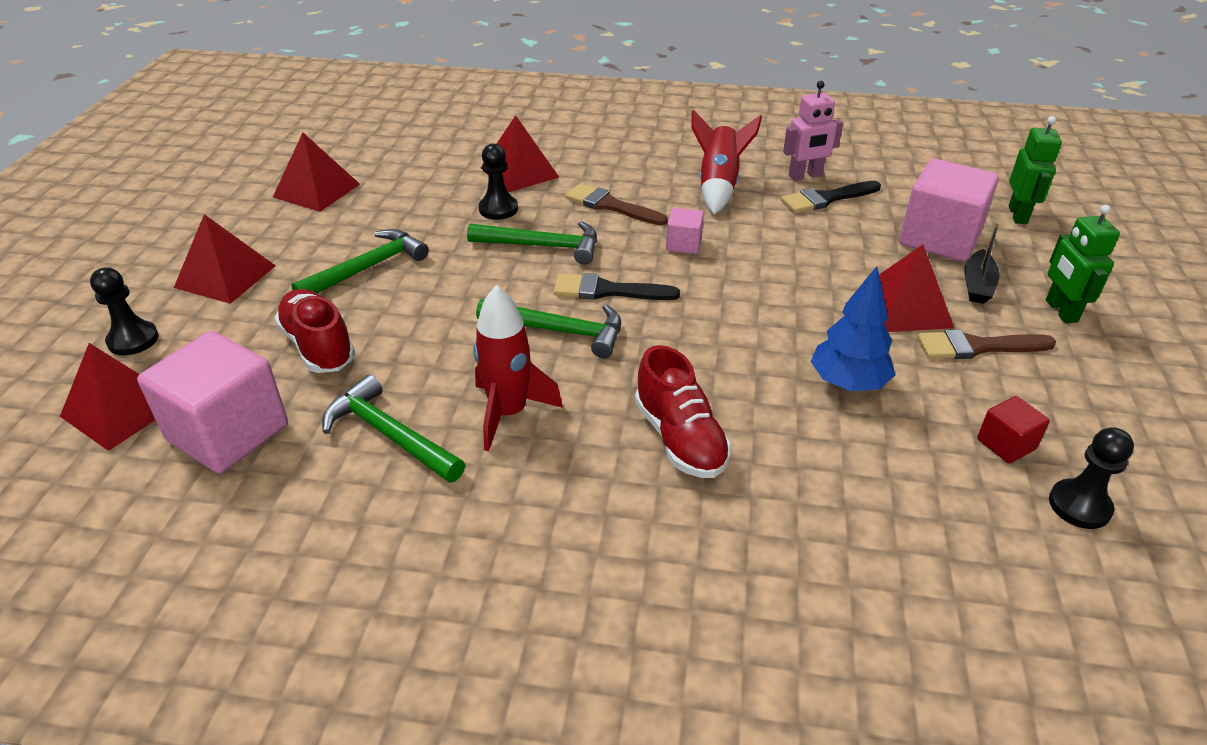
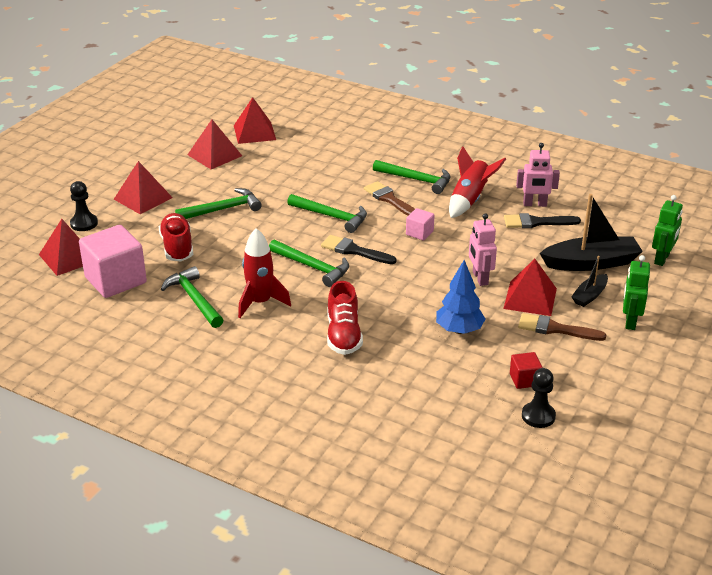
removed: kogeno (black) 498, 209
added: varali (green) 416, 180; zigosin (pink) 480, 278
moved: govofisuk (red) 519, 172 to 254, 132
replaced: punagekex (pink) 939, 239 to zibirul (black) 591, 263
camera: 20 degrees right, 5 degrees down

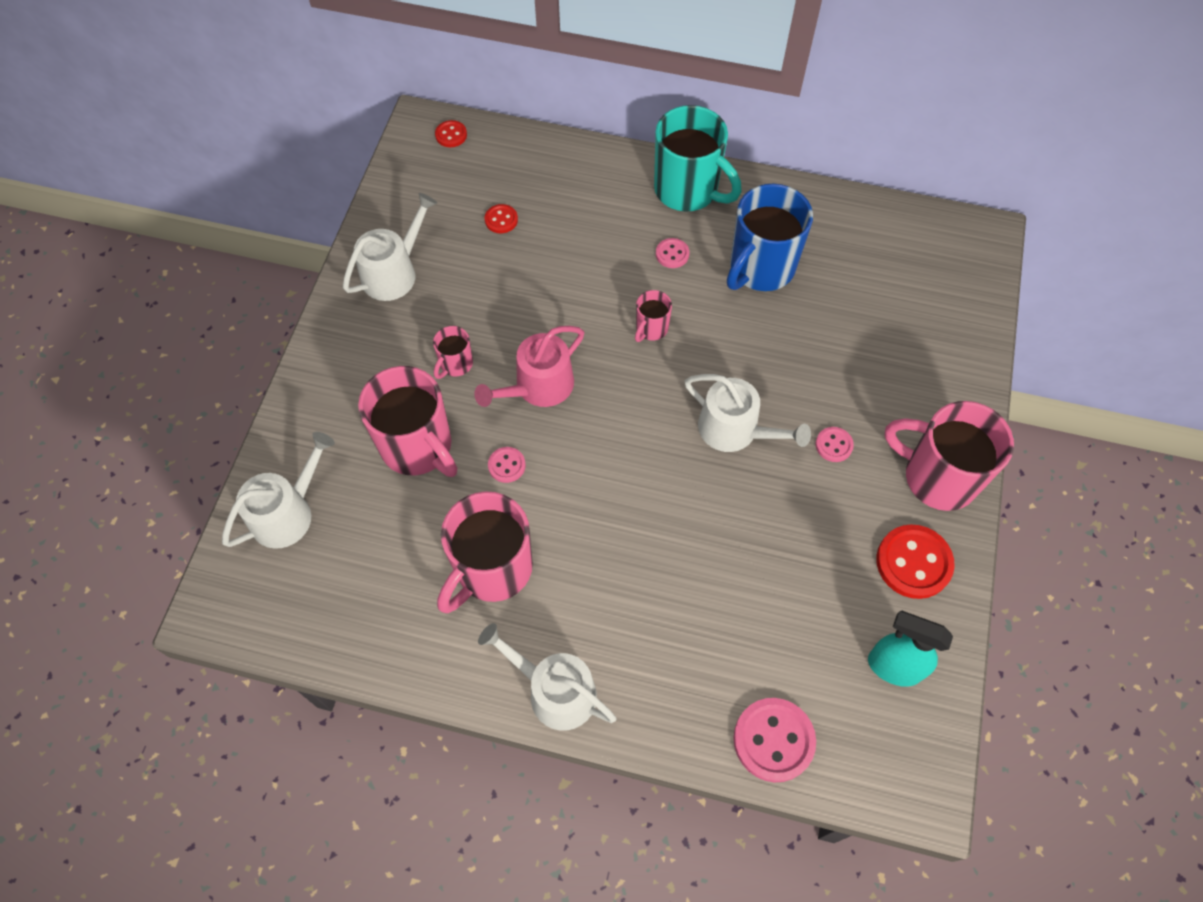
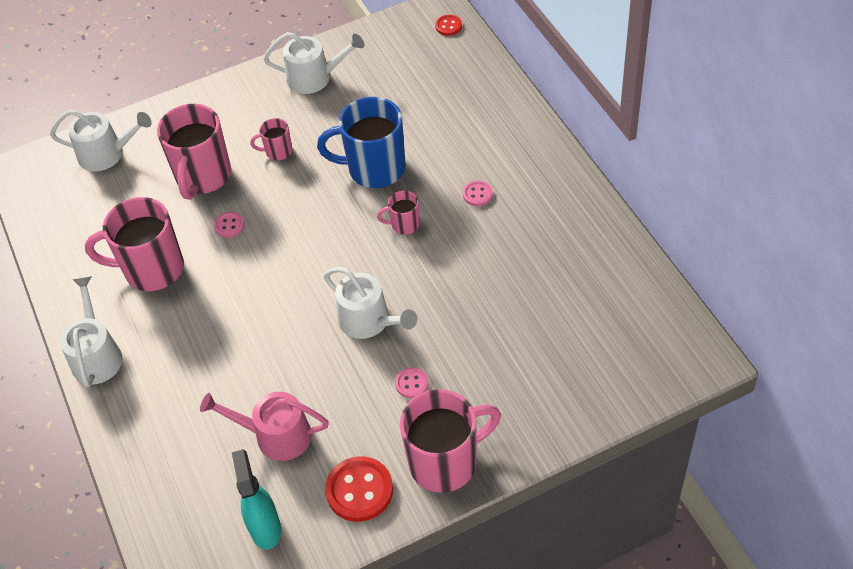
removed: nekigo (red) 501, 220; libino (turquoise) 688, 190; nekigo (pink) 773, 740
moved: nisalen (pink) 538, 387 to 276, 436; libino (blue) 760, 268 to 374, 169
turned: nisalen (white) 735, 430 = 369, 321 45 degrees counterclockwise; libino (pink) 937, 477 = 445, 462 75 degrees clockwise
camera: 55 degrees right, 10 degrees down

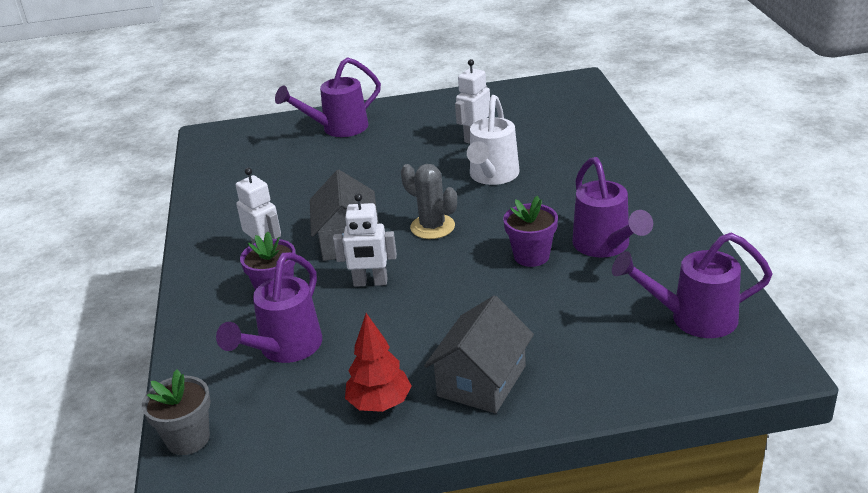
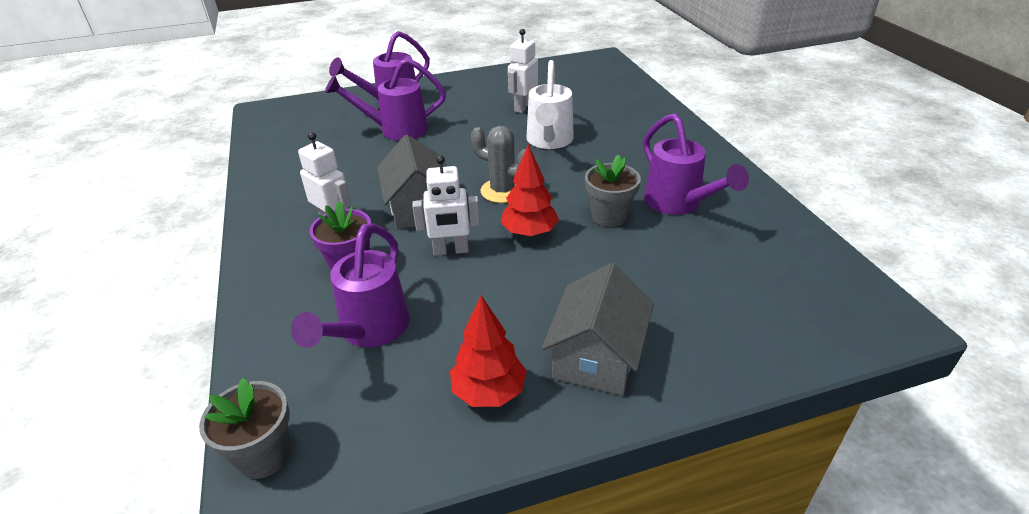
added: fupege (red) 529, 233
moved: nisalen (purple) 692, 318 to 395, 130
recoloured: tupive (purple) 531, 256 to tupive (grey) 609, 216
camera: 10 degrees left, 5 degrees up

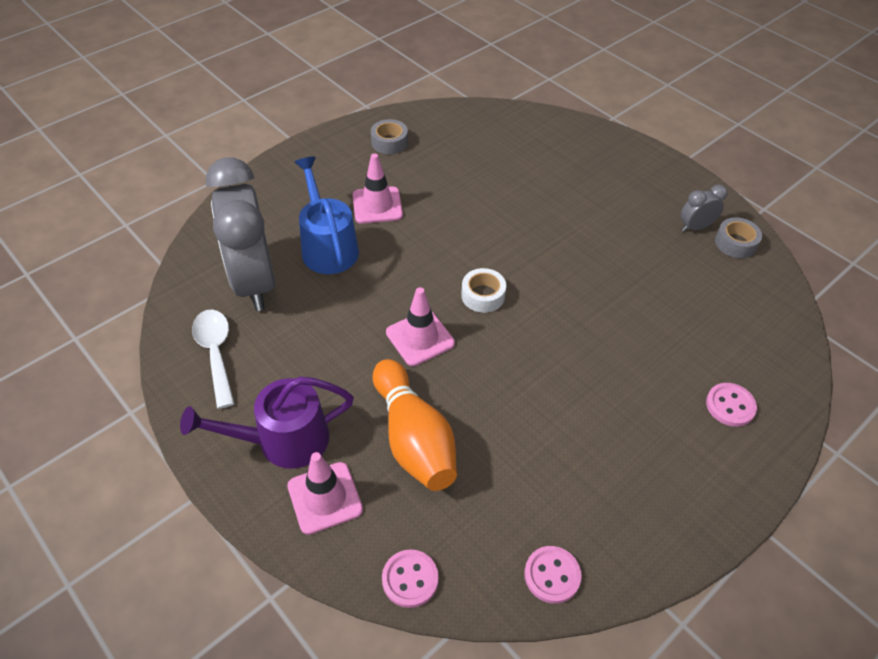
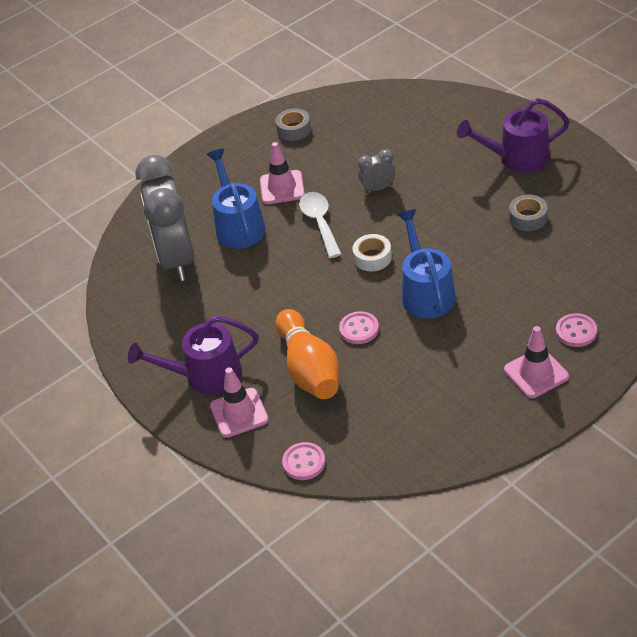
added: nisalen (blue) 426, 293; nisalen (purple) 517, 158
moved: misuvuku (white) 216, 353 to 320, 223; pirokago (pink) 420, 338 to 536, 373; nekigo (pink) 552, 575 to 359, 329; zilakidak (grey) 695, 227 to 378, 188; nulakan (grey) 735, 243 to 528, 218
camera: 10 degrees right, 5 degrees down

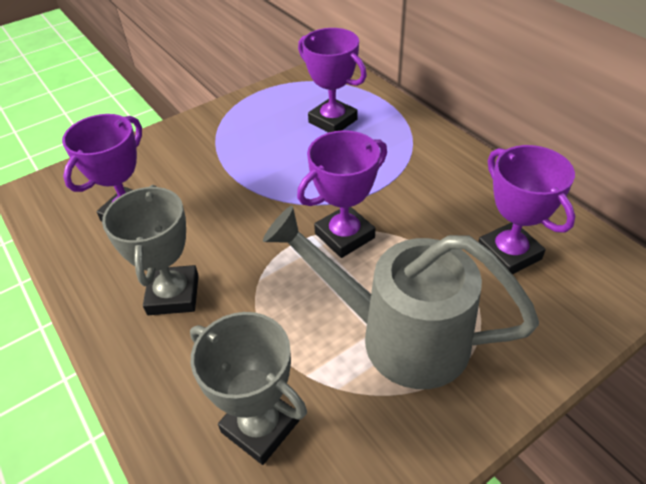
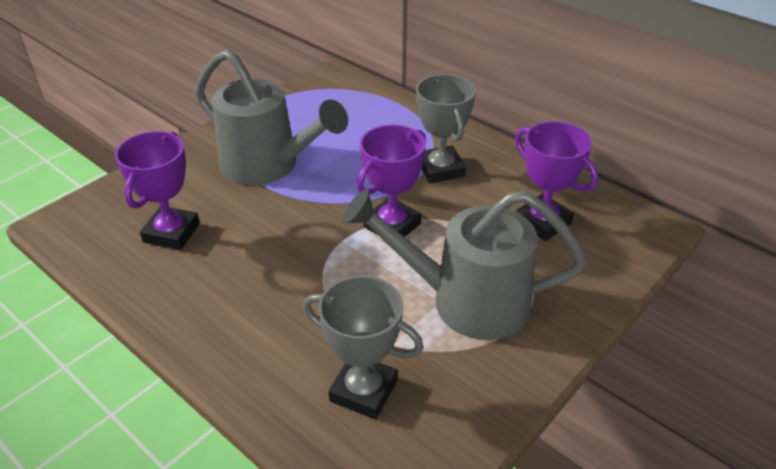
removed: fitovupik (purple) 333, 121
added: nisalen (grey) 268, 166
moved: fitovupik (grey) 173, 295 to 440, 169
camera: 15 degrees left, 5 degrees down

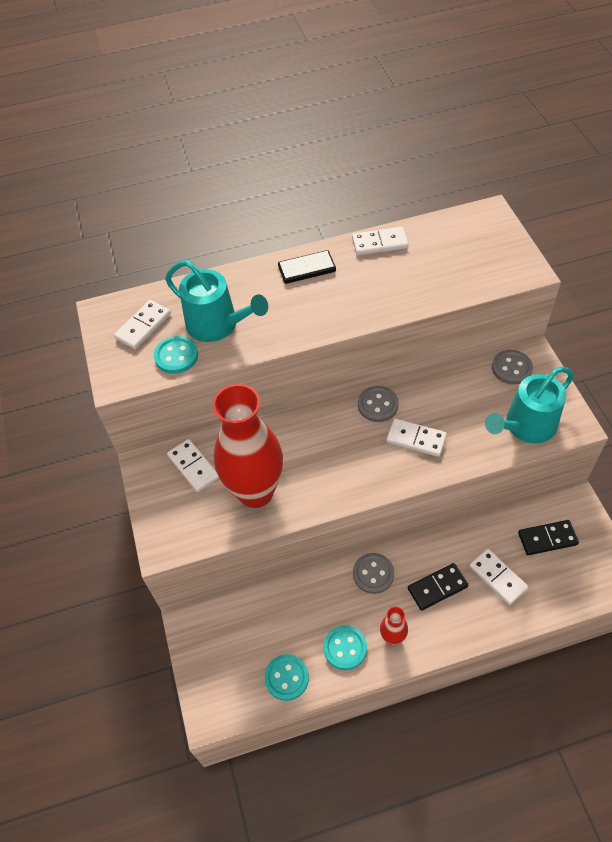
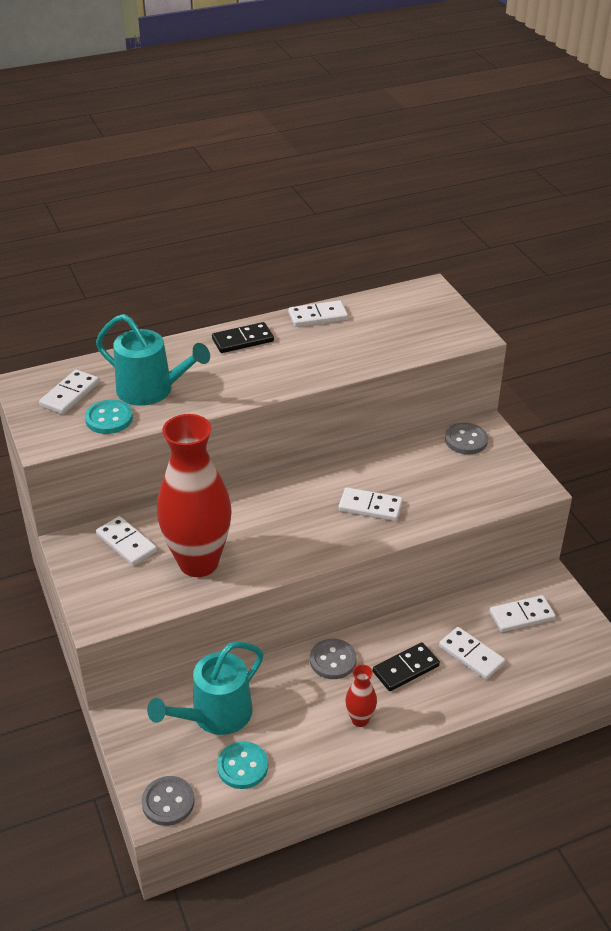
removed: nekigo (turquoise) 345, 648
moved: nekigo (grey) 378, 405 to 168, 802; nisalen (turquoise) 526, 426 to 215, 715
recoloured: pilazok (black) 547, 538 to pilazok (white) 521, 616
camera: 10 degrees left, 15 degrees down

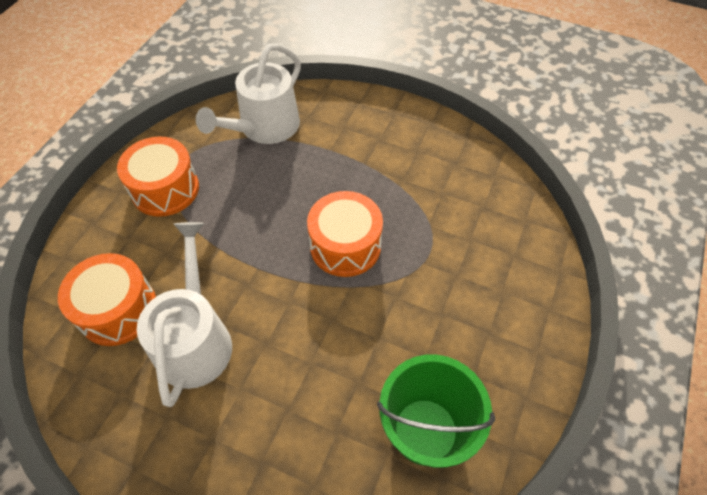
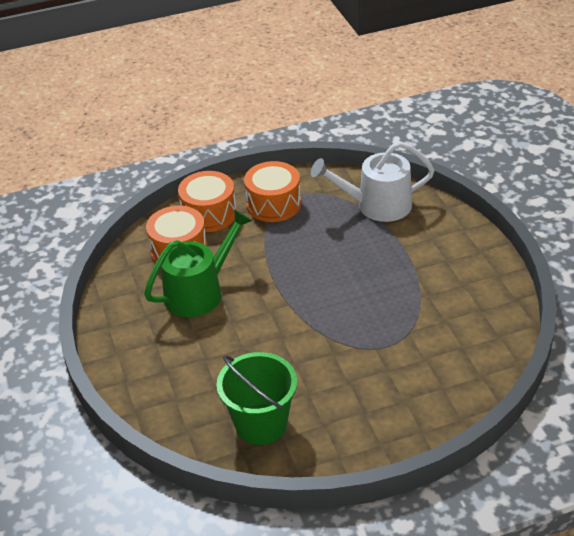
moved: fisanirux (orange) 345, 246 to 209, 214
recoloured: nisalen (white) 195, 340 to nisalen (green) 199, 292
camera: 50 degrees right, 15 degrees down

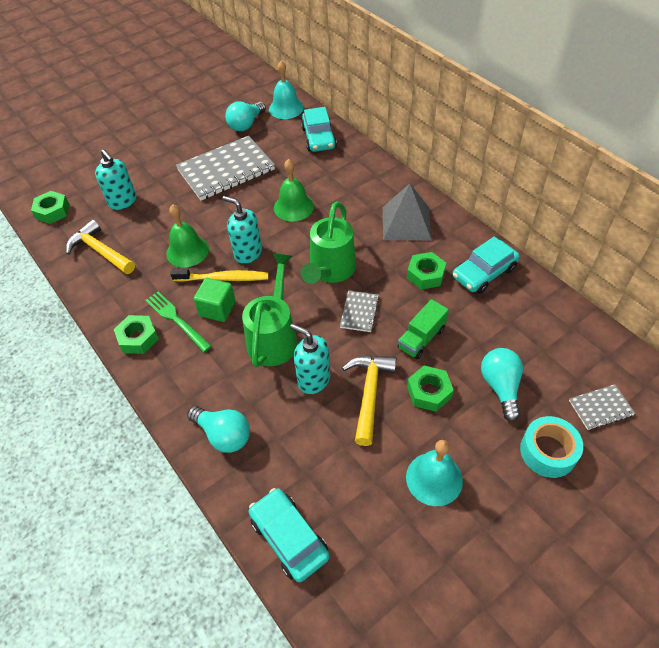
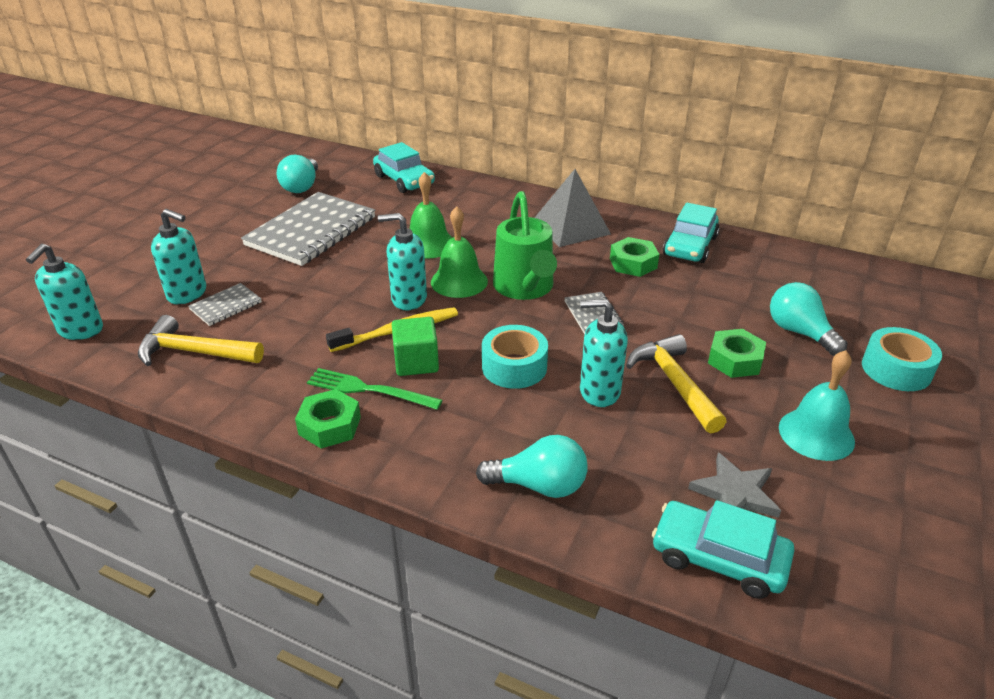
removed: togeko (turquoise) 286, 108; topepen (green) 421, 338
added: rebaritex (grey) 735, 493
moved: togeko (green) 187, 251 to 459, 281; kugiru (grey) 600, 408 to 226, 306
replaced: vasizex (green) 52, 211 to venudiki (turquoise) 80, 330; nisalen (green) 274, 337 to nulakan (turquoise) 514, 367
camera: 30 degrees left, 15 degrees down

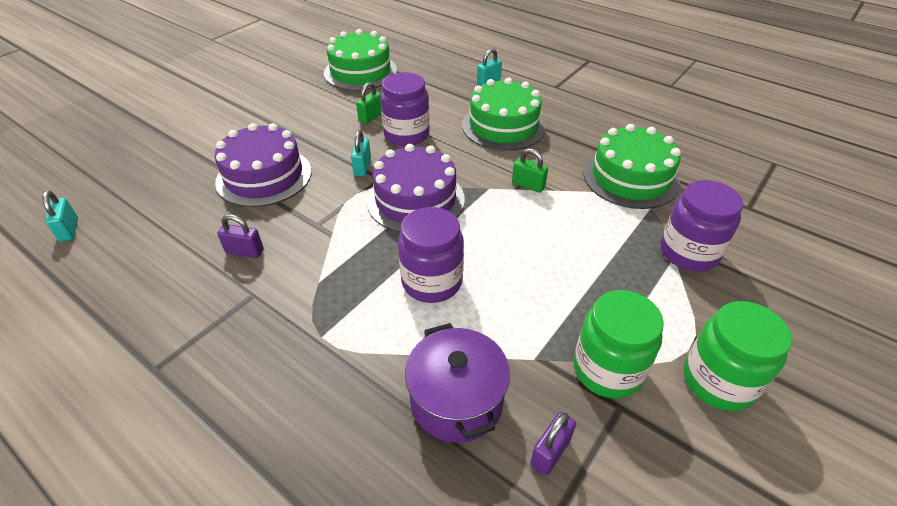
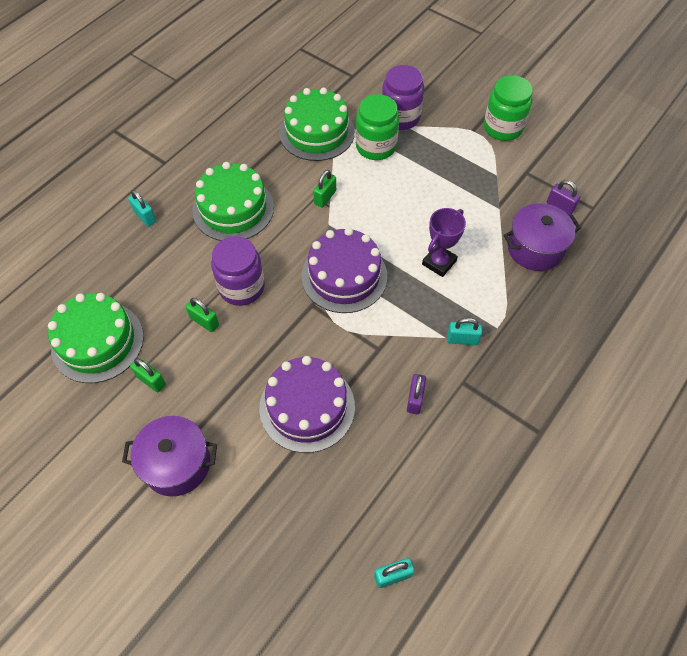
added: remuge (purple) 177, 464; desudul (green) 151, 380
moved: desudul (turquoise) 362, 167 to 462, 339; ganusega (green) 607, 369 to 376, 146
replaced: ganusega (purple) 432, 282 to fitovupik (purple) 439, 262
camera: 90 degrees left, 15 degrees up

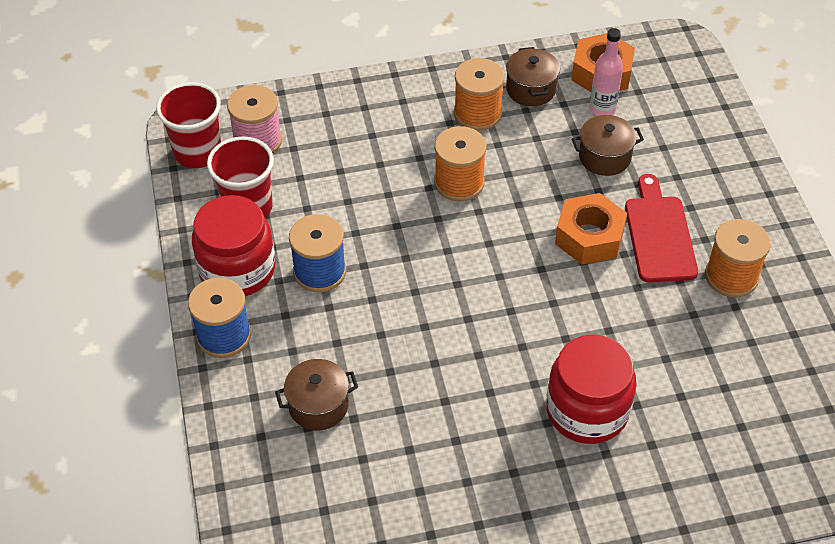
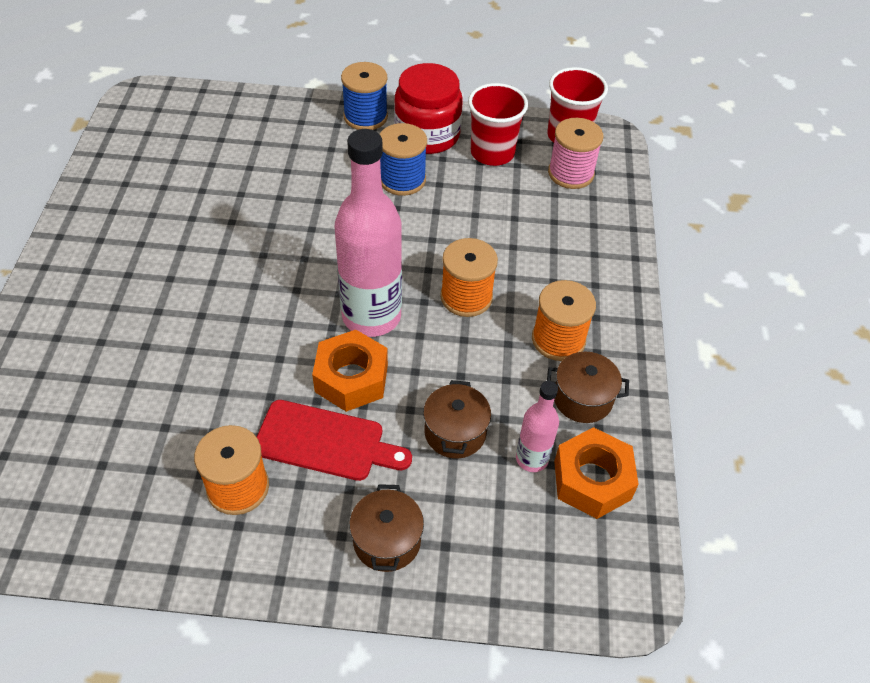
removed: ganusega (red) 587, 410
added: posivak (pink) 371, 316
moved: remuge (brown) 318, 405 to 387, 541
camera: 105 degrees right, 0 degrees up

